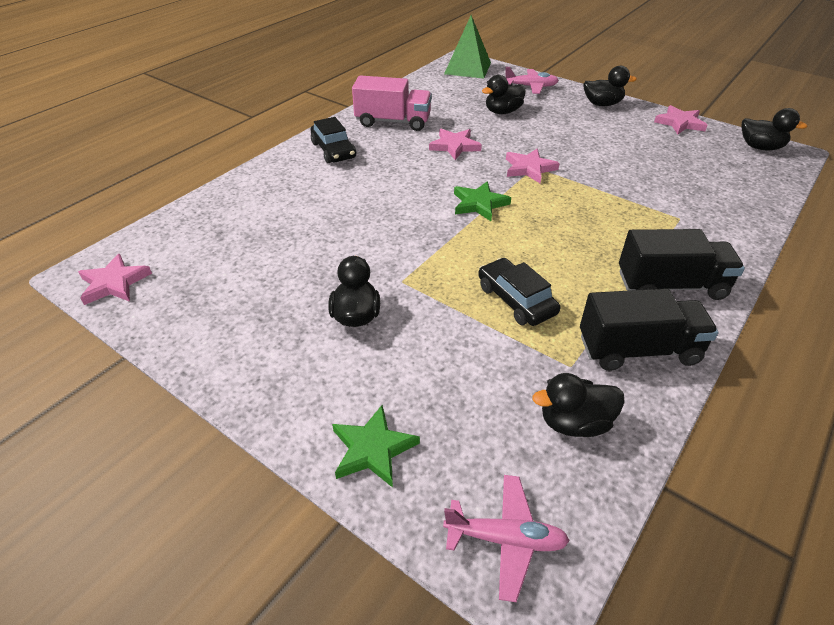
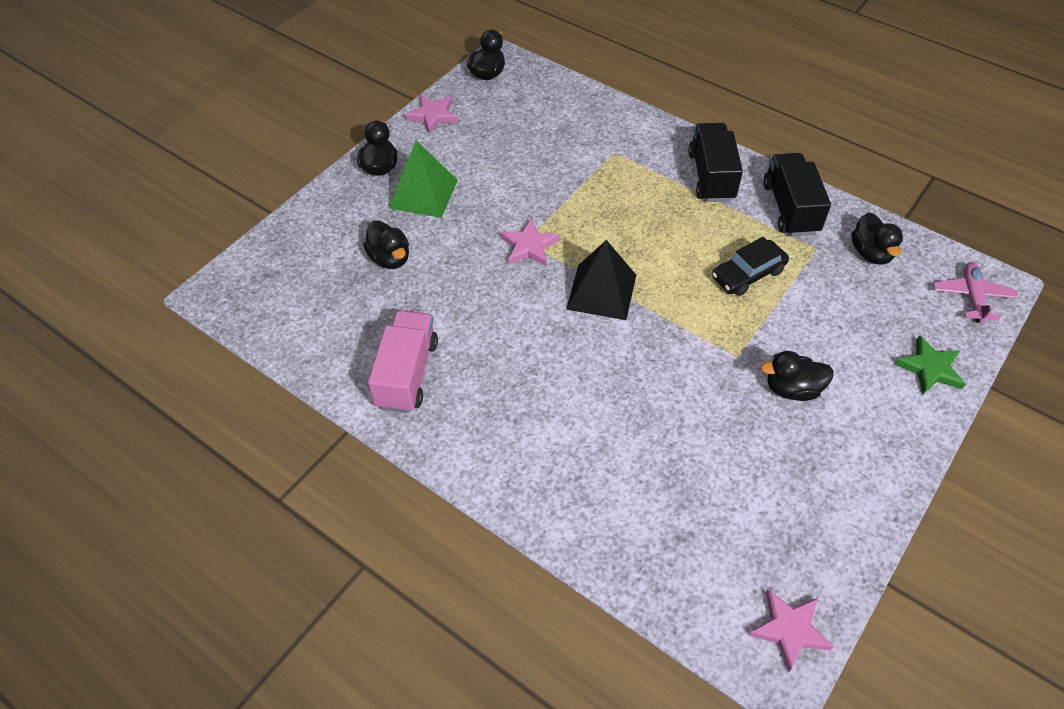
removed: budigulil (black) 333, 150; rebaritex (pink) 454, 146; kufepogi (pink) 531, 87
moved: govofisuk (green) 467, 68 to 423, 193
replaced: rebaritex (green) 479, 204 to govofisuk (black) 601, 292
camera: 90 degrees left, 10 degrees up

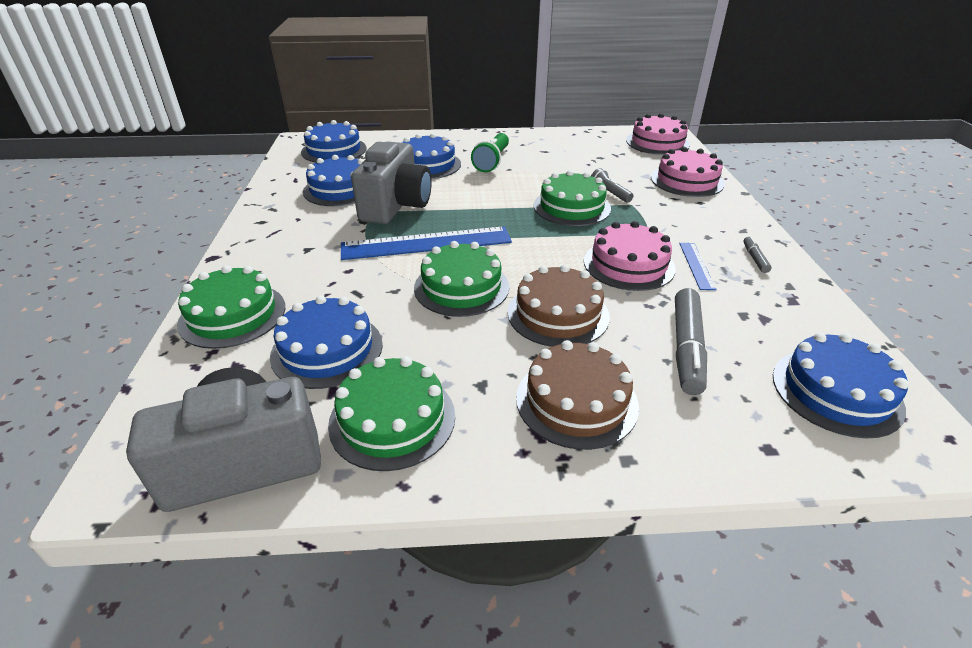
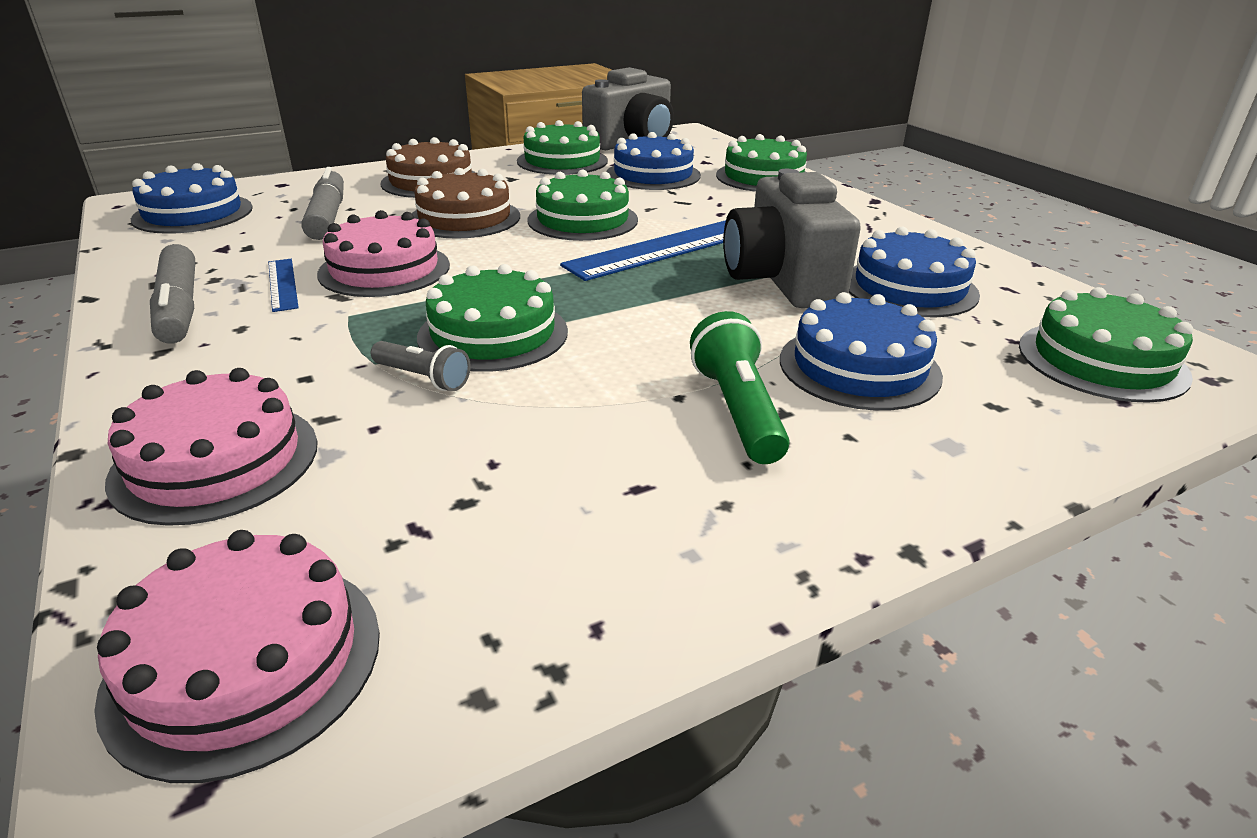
recoloured: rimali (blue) 334, 150 to rimali (green) 1102, 360
resized: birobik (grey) 755, 258 = 179, 308 x2.09
camera: 155 degrees right, 5 degrees down

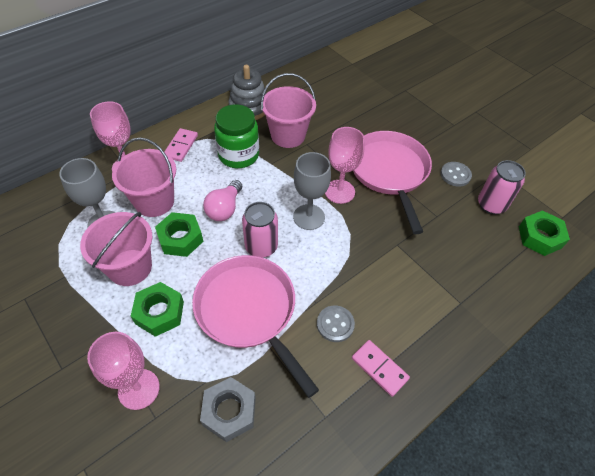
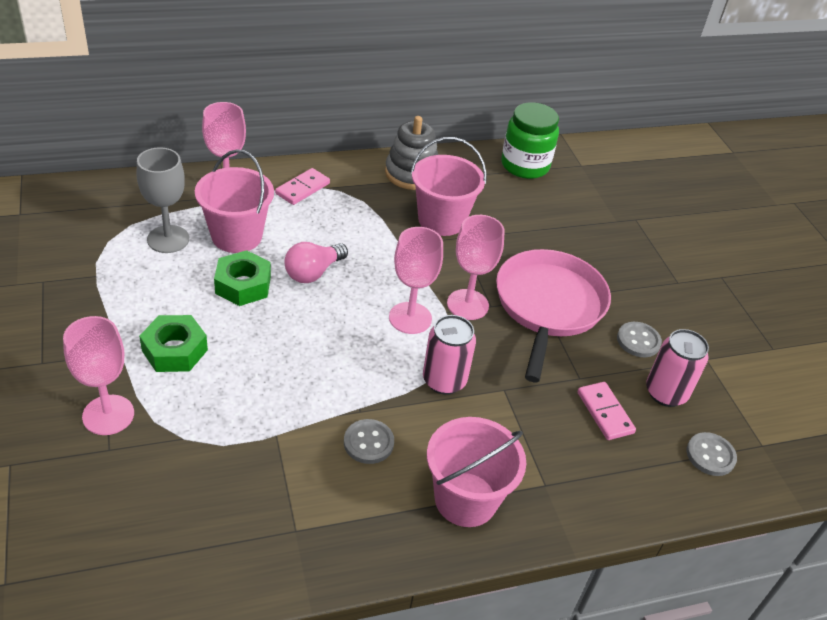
removed: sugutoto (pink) 249, 311; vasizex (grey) 229, 411
moved: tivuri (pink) 130, 267 to 465, 499; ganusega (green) 238, 155 to 525, 165; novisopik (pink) 261, 247 to 444, 380; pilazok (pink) 379, 368 to 605, 412
replaced: vasizex (green) 540, 237 to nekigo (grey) 710, 455
recoloured: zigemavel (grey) 309, 217 to zigemavel (pink) 410, 318
camera: 20 degrees right, 10 degrees down

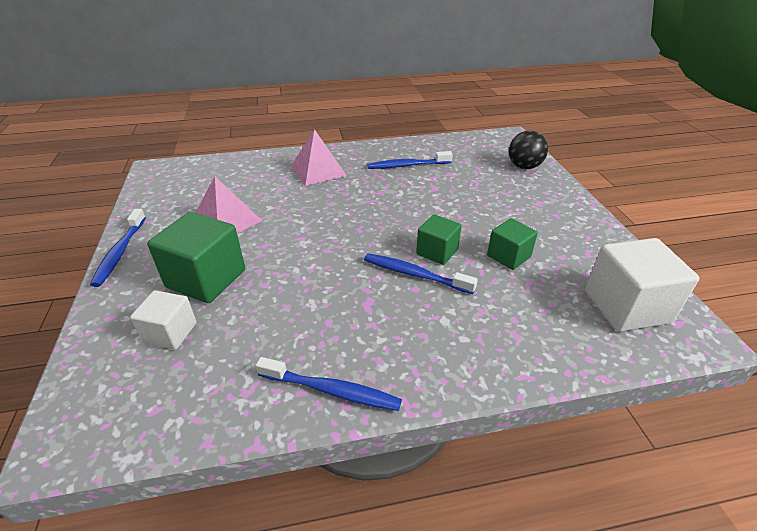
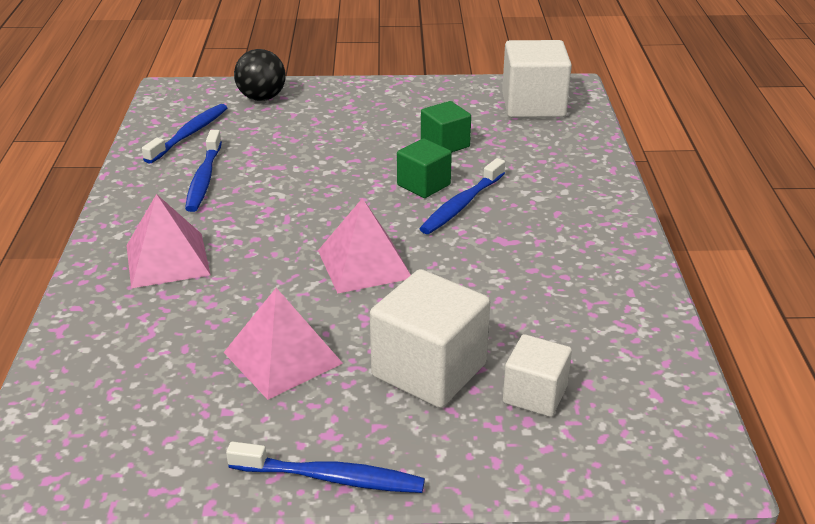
added: govofisuk (pink) 364, 264
moved: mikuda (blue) 331, 390 to 189, 134
recoloured: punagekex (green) 206, 278 to punagekex (white) 429, 370
camera: 80 degrees left, 5 degrees down

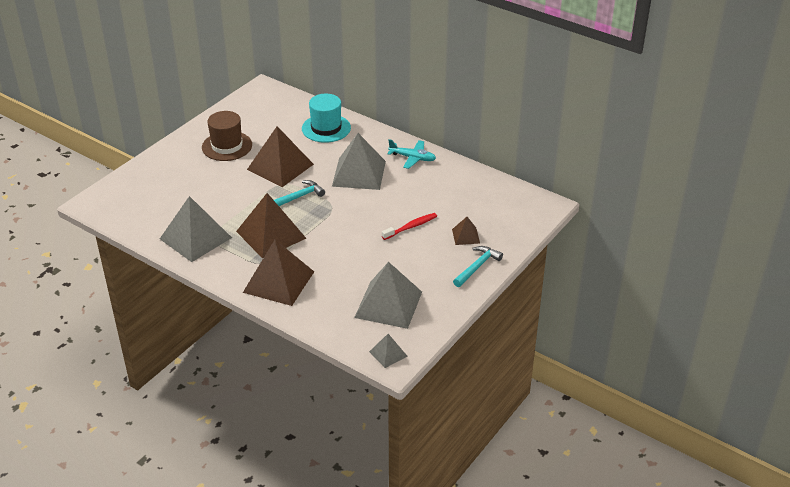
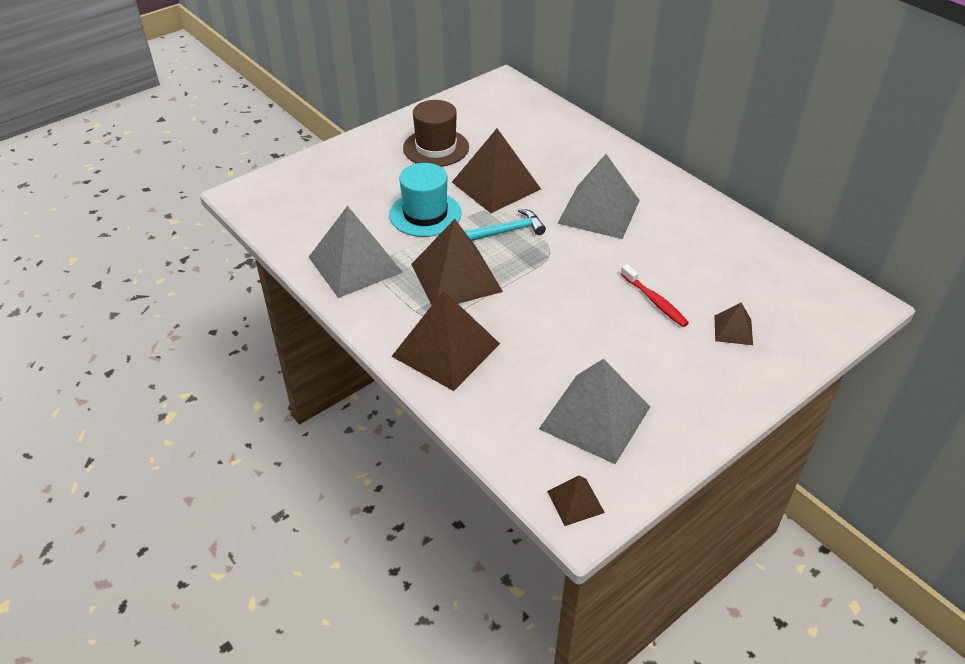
removed: kufepogi (turquoise) 412, 158; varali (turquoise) 477, 267
moved: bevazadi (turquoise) 326, 128 to 425, 214
recoloured: govofisuk (grey) 388, 354 to govofisuk (brown) 575, 502
turned: mikuda (red) 411, 227 = 655, 301 75 degrees clockwise
camera: 15 degrees right, 5 degrees up

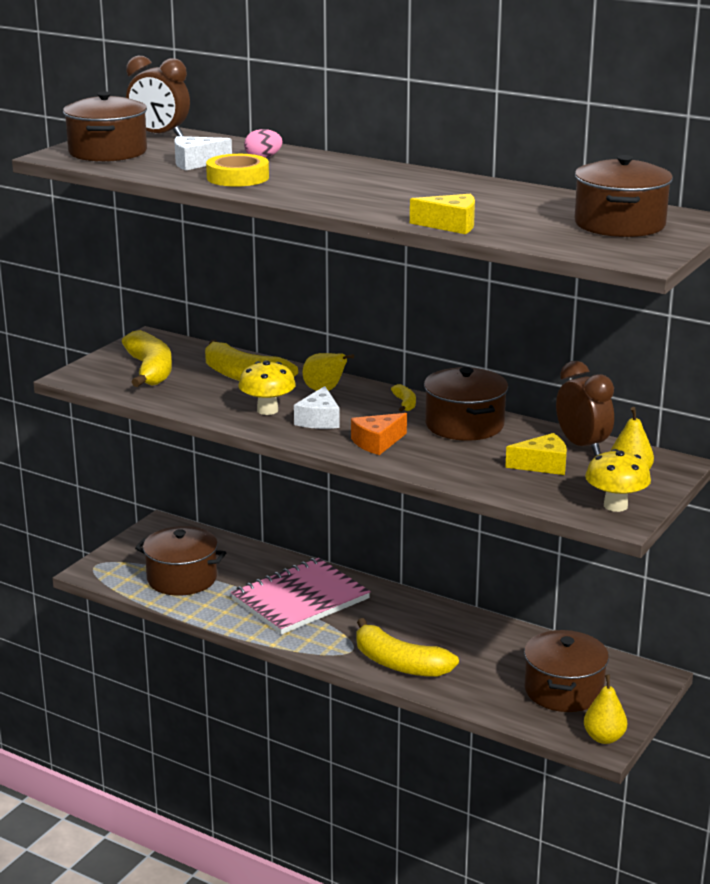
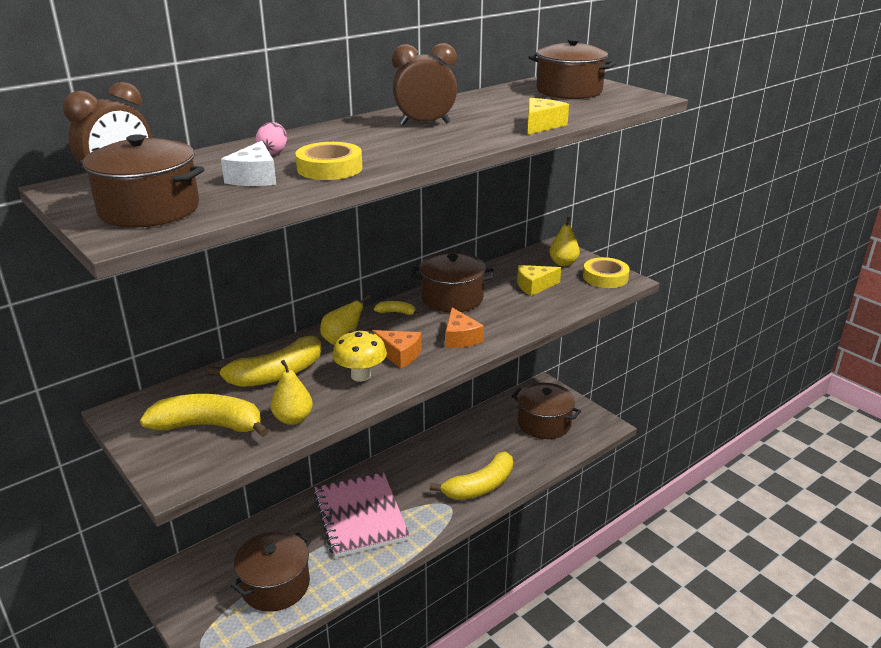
moved: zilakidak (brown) 582, 446 to 425, 124; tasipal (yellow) 604, 738 to 293, 419
replaced: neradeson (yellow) 615, 506 to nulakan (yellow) 605, 277
recoloured: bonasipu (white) 319, 420 to bonasipu (orange) 399, 355
turned: bonasipu (yellow) 542, 465 = 534, 286 120 degrees counterclockwise
camera: 70 degrees left, 5 degrees up

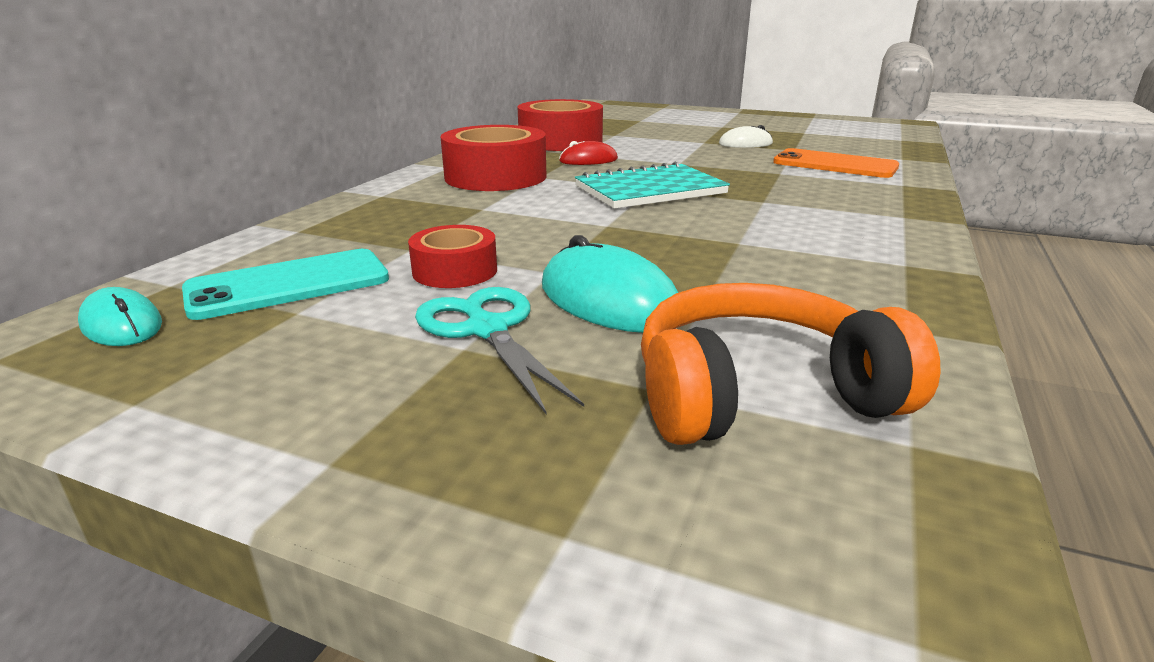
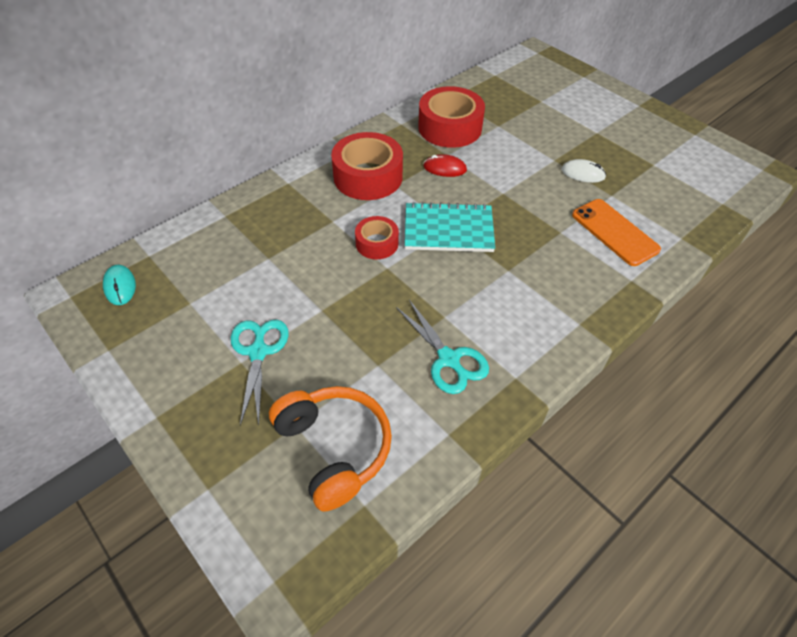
removed: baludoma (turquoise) 289, 285; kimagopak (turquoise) 609, 301
added: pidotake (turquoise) 448, 359
moved: nulakan (red) 455, 271 to 377, 243
turned: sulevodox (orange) 759, 394 = 334, 449 45 degrees clockwise
camera: 25 degrees right, 25 degrees up

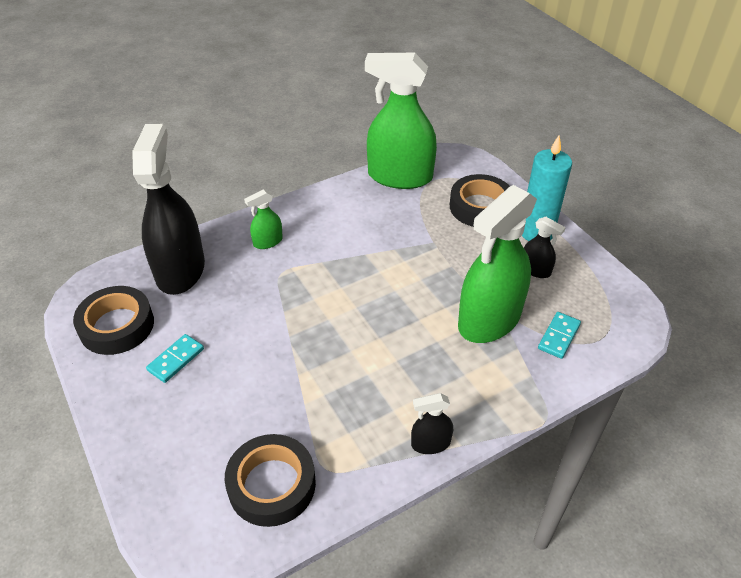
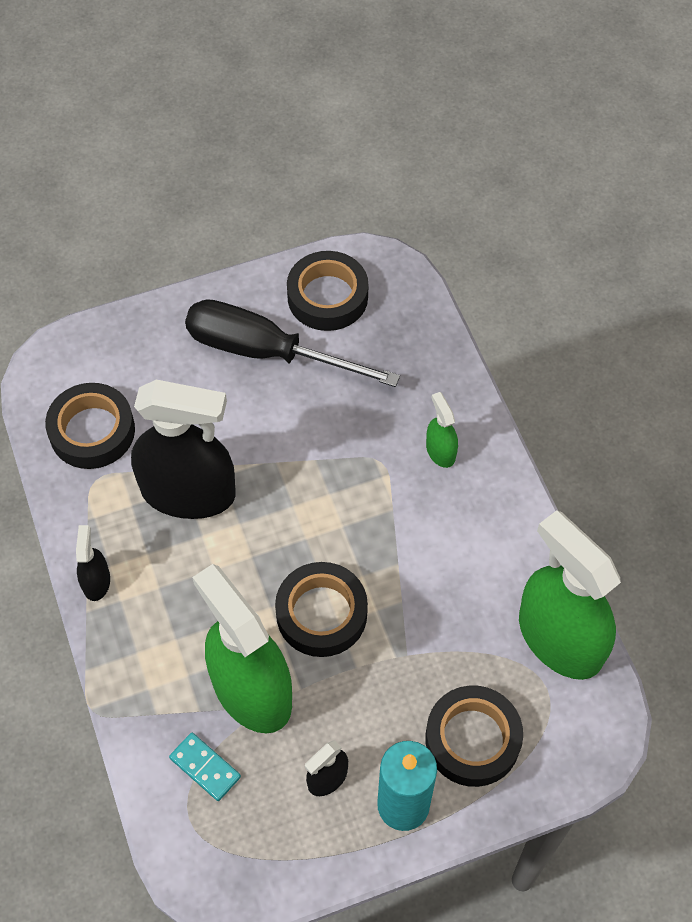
added: nulakan (black) 321, 613
moved: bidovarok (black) 180, 270 to 188, 492
replaced: pilazok (turquoise) 176, 360 to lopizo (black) 266, 352
turned: bidovarok (green) 400, 177 = 559, 639 60 degrees counterclockwise
camera: 100 degrees right, 15 degrees up

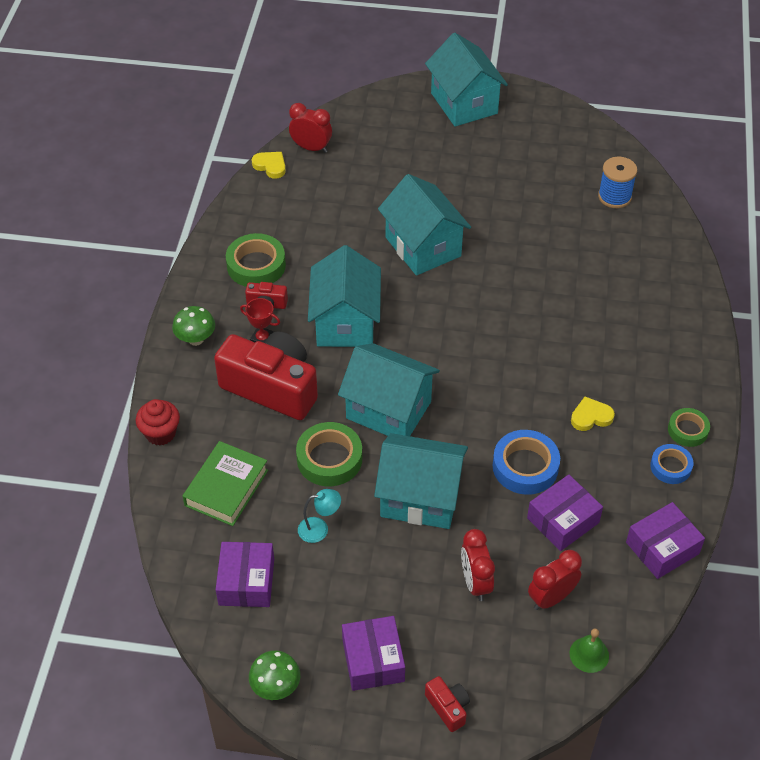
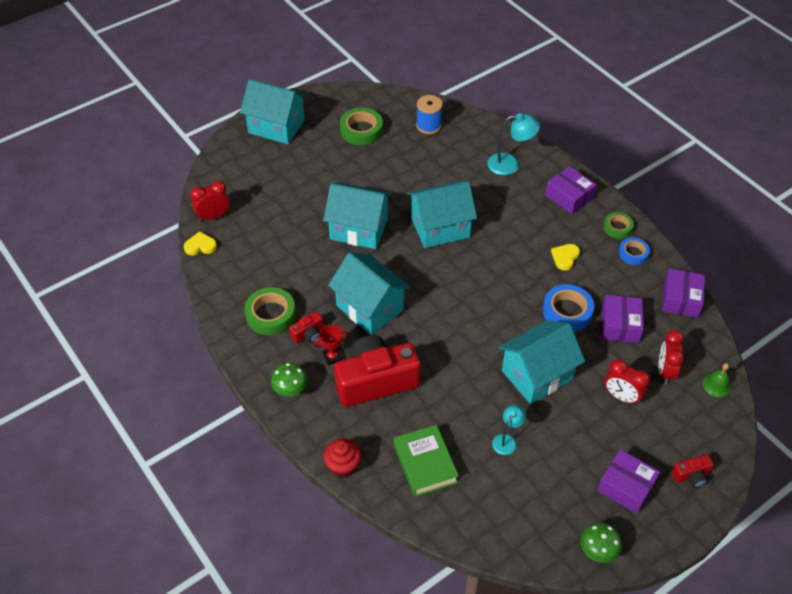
added: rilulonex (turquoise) 510, 164
moved: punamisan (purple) 246, 582 to 569, 197; nulakan (green) 329, 459 to 361, 130; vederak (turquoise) 388, 410 to 440, 227
turned: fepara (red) 448, 707 = 691, 476 150 degrees clockwise
camera: 45 degrees left, 0 degrees up

